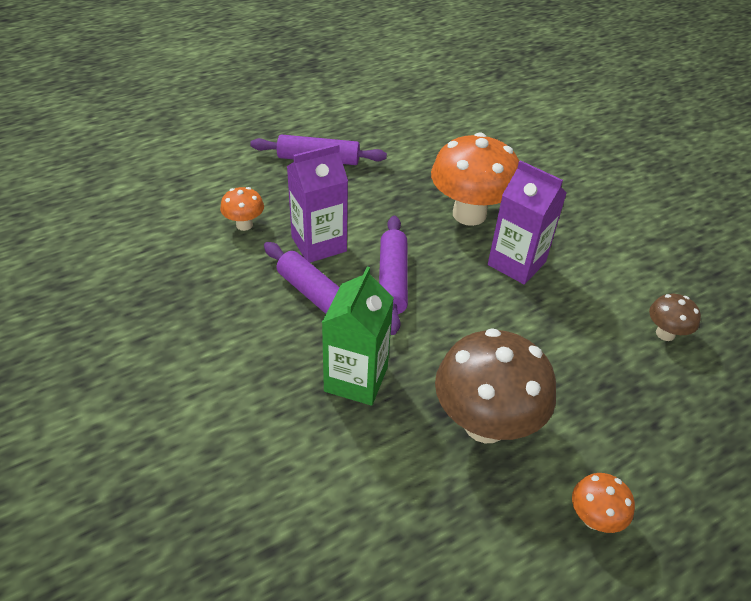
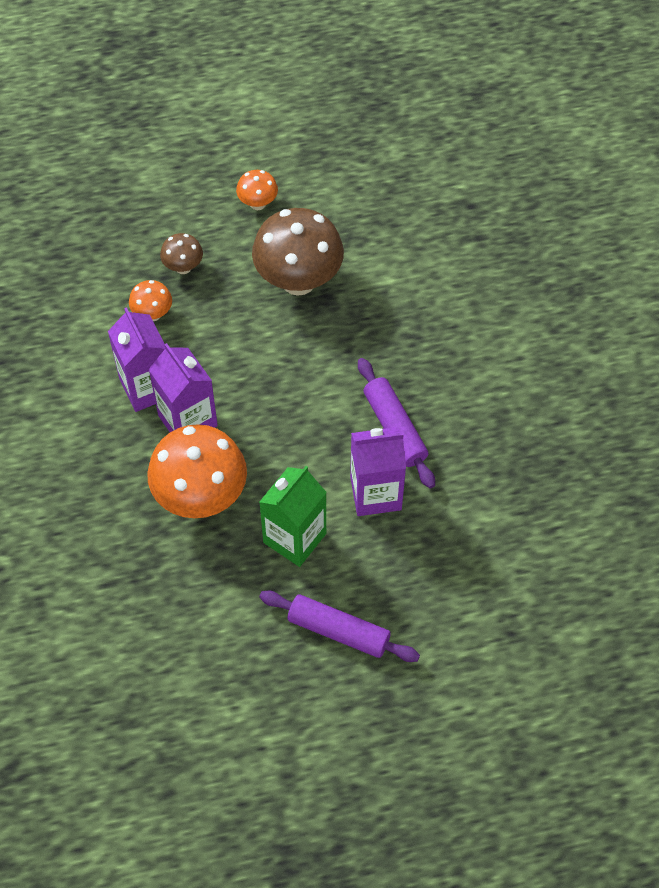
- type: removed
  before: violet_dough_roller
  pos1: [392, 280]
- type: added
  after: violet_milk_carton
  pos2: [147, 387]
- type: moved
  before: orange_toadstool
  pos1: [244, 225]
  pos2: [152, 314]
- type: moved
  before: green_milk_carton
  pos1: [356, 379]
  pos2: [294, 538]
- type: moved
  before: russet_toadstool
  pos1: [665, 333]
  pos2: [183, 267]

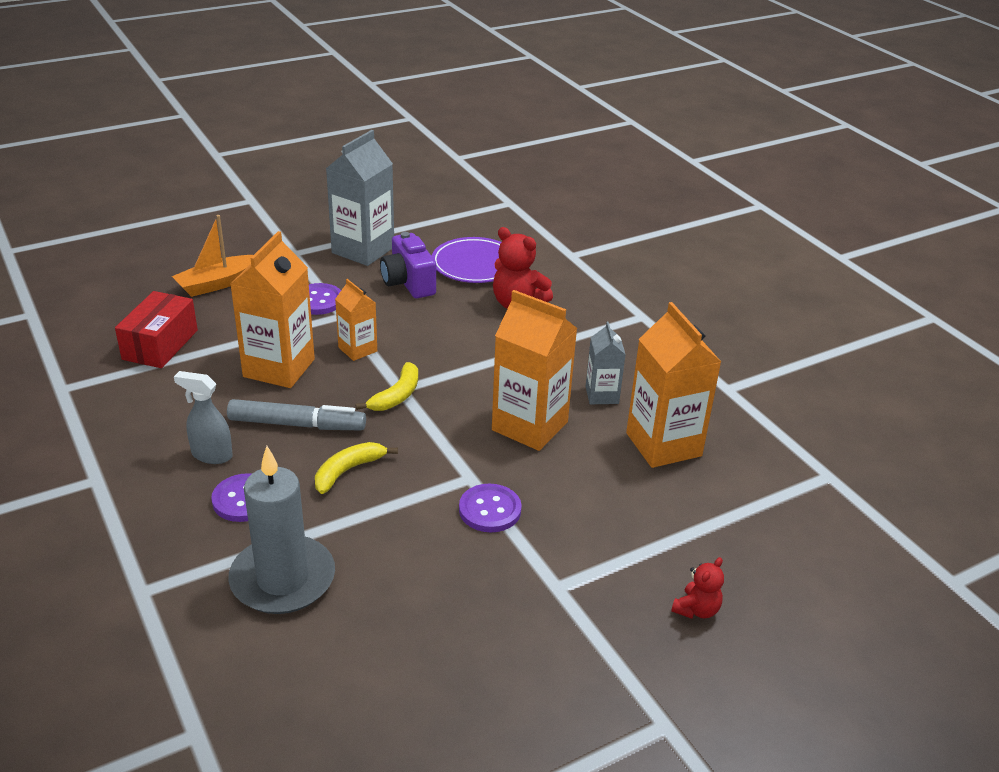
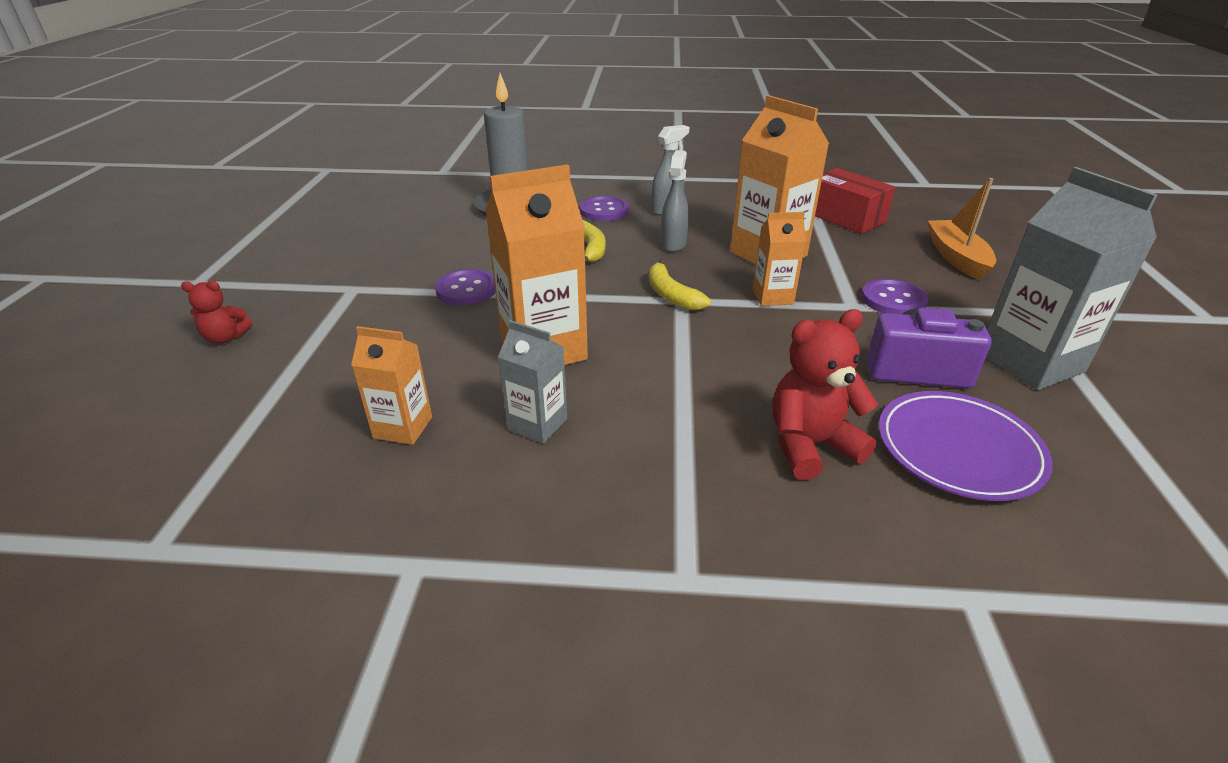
- type: replaced
  before: gray_felt_pen
  after: gray_spray_cleaner
  pos1: [297, 424]
  pos2: [673, 244]
- type: turned
  before: scarlet_teddy
  pos1: [696, 610]
  pos2: [226, 337]
  turn: -75
- type: resized
  before: orange_milk_carton
  pos1: [663, 444]
  pos2: [403, 427]
  scale: 0.55

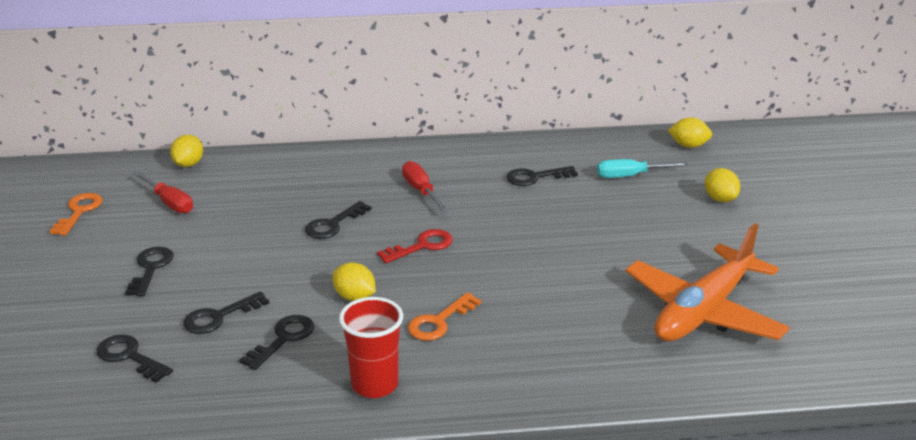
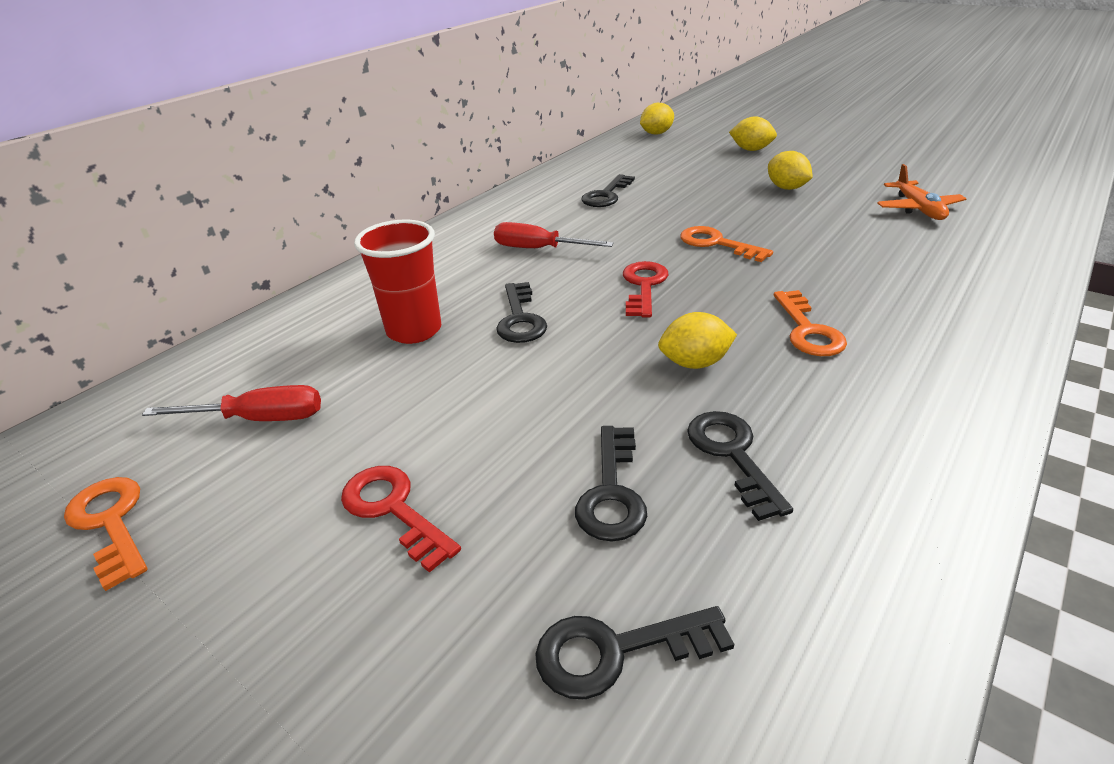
- type: removed
  before: aqua_flat_screwdriver
  pos1: [630, 176]
- type: added
  after: orange_latchkey
  pos2: [716, 243]
- type: moved
  before: yellow_citrus_fruit
  pos1: [188, 164]
  pos2: [786, 188]
- type: moved
  before: scarlet_cup
  pos1: [374, 384]
  pos2: [414, 330]
- type: recoloured
  before: jet-black_latchkey
  after: scarlet_latchkey
  pos1: [151, 268]
  pos2: [393, 509]
- type: resized
  before: orange_toy_plane
  pos1: [703, 311]
  pos2: [918, 209]
  scale: 0.49

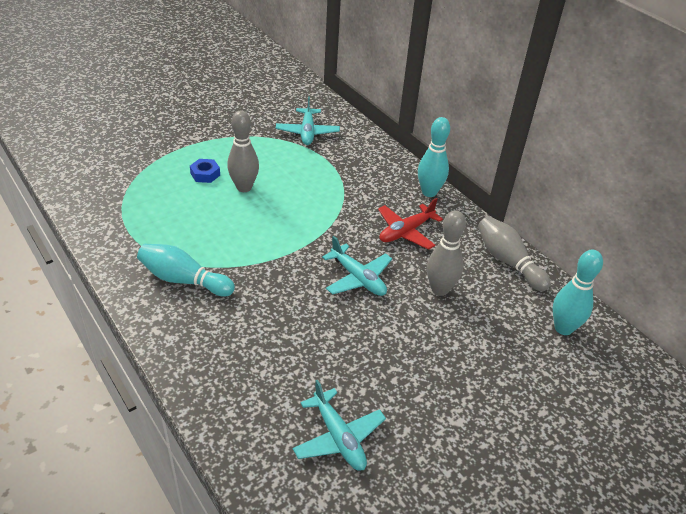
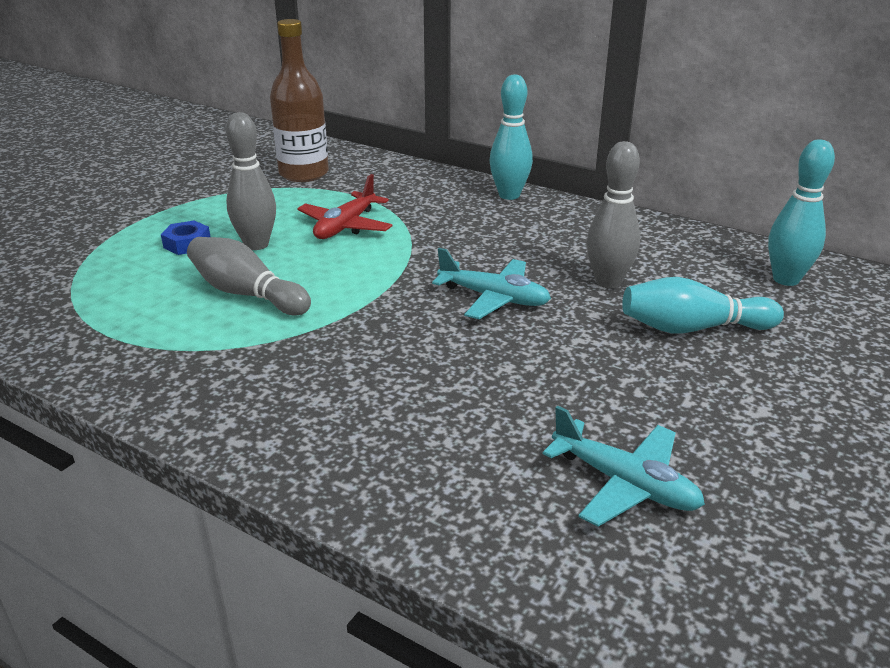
- type: moved
  before: aqua_skittle
  pos1: [184, 280]
  pos2: [692, 328]
- type: moved
  before: scarlet_toy_plane
  pos1: [406, 232]
  pos2: [345, 226]
- type: moved
  before: gray_skittle
  pos1: [508, 261]
  pos2: [247, 294]
- type: replaced
  before: aqua_toy_plane
  after: russet_drink_bottle
  pos1: [307, 132]
  pos2: [304, 174]

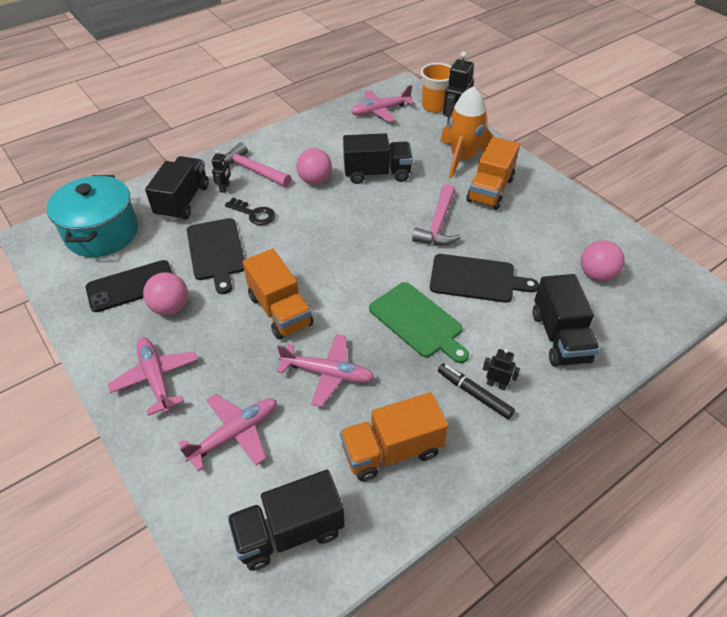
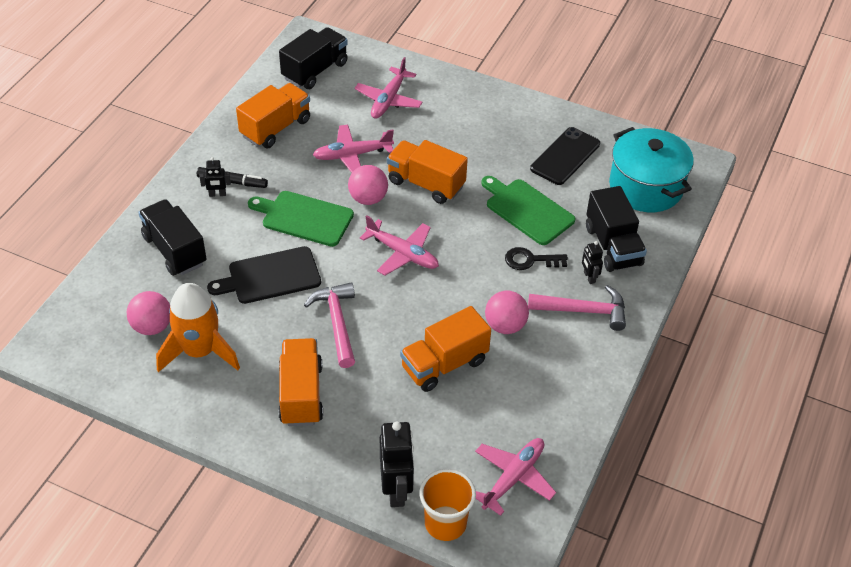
- type: moved
  before: rose-pink_toy_plane
  pos1: [156, 378]
  pos2: [402, 253]
- type: moved
  before: rose-pink_play_ball
  pos1: [170, 307]
  pos2: [368, 198]
- type: moved
  before: orange_rocket
  pos1: [462, 158]
  pos2: [200, 351]
- type: recoloured
  before: jet-black_chopping_board
  after: green_chopping_board
  pos1: [216, 251]
  pos2: [527, 210]
- type: recoloured
  before: jet-black_truck
  after: orange_truck
  pos1: [377, 173]
  pos2: [444, 364]

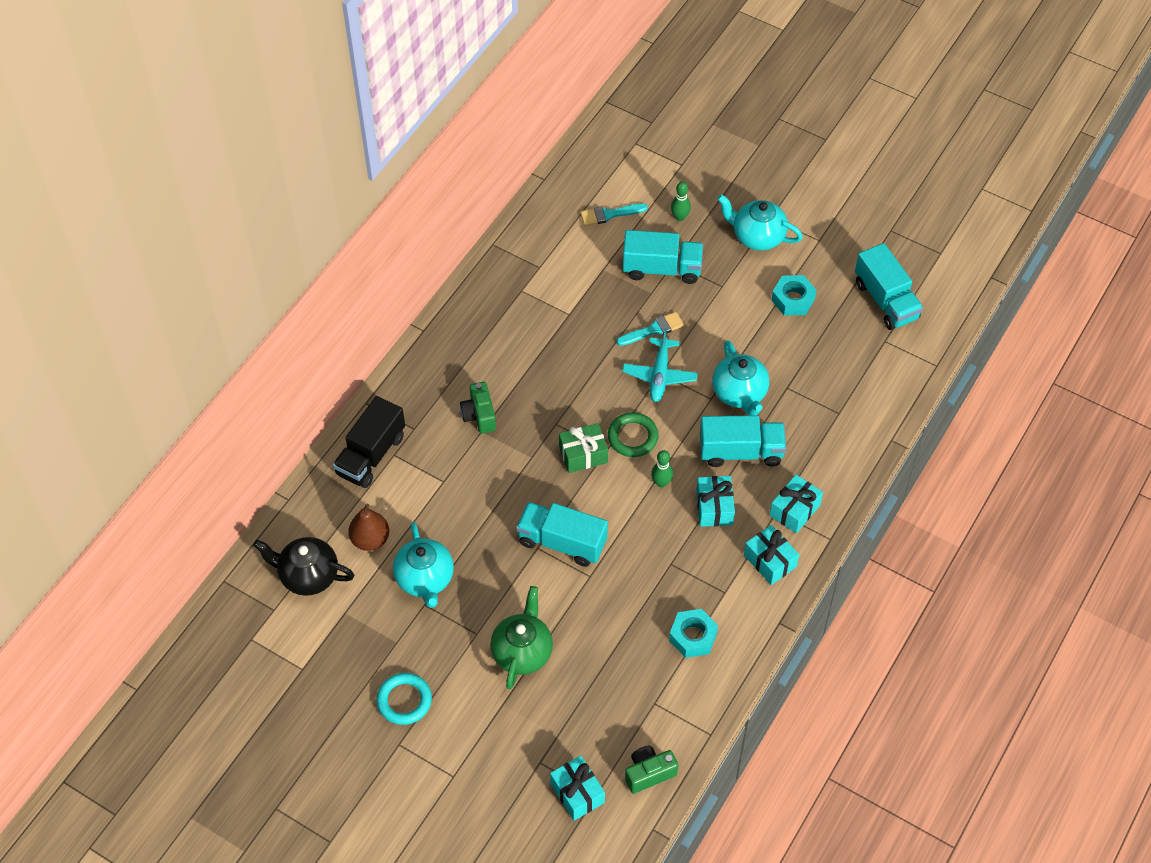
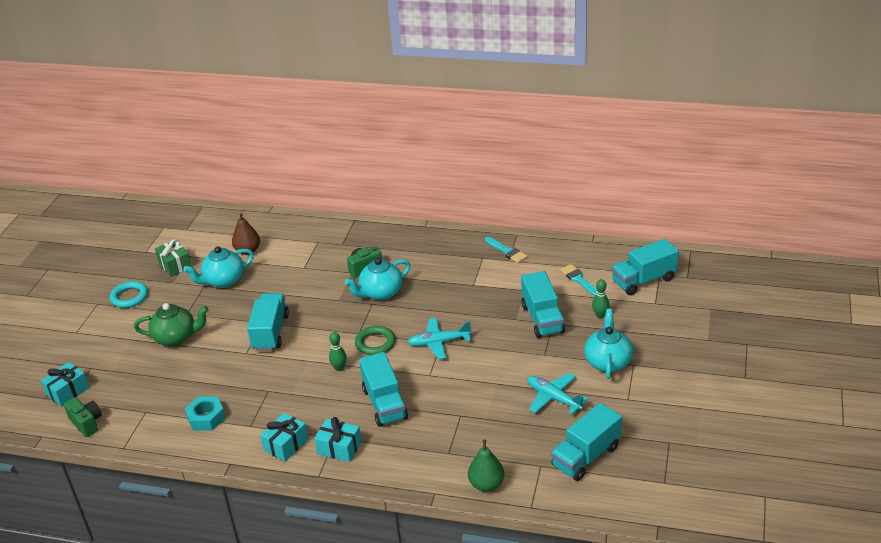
- type: removed
  before: jet-black_china_teapot
  pos1: [308, 575]
- type: removed
  before: jet-black_truck
  pos1: [371, 455]
- type: removed
  before: aqua_gift
  pos1: [714, 507]
- type: added
  after: green_pear
  pos2: [486, 484]
- type: added
  after: aqua_truck
  pos2: [644, 280]
- type: moved
  before: green_gift
  pos1: [583, 454]
  pos2: [175, 265]
- type: moved
  before: aqua_brush
  pos1: [653, 330]
  pos2: [507, 251]
- type: moved
  before: aqua_china_teapot
  pos1: [739, 393]
  pos2: [380, 293]
- type: replaced
  before: aqua_hexagon_nut
  after: aqua_toy_plane
  pos1: [793, 299]
  pos2: [553, 398]

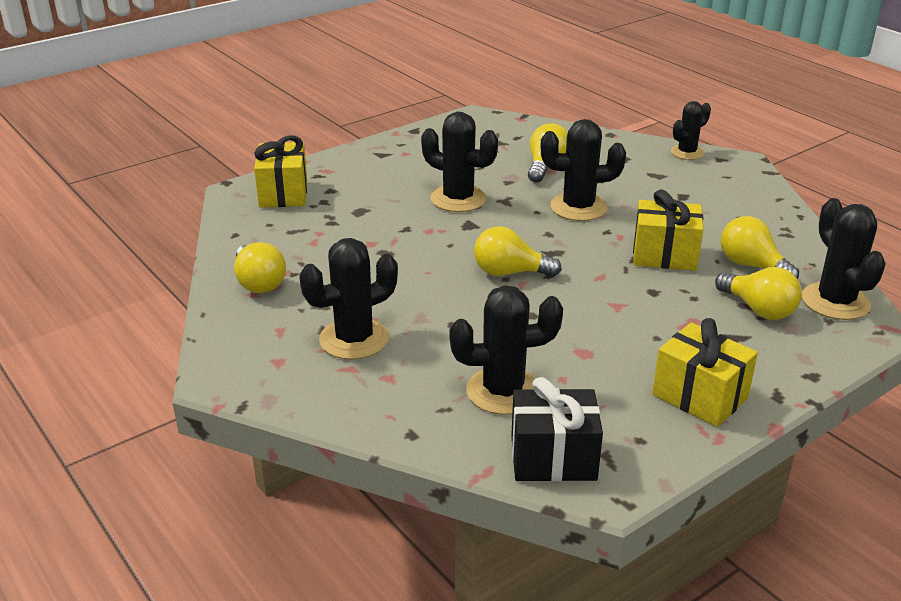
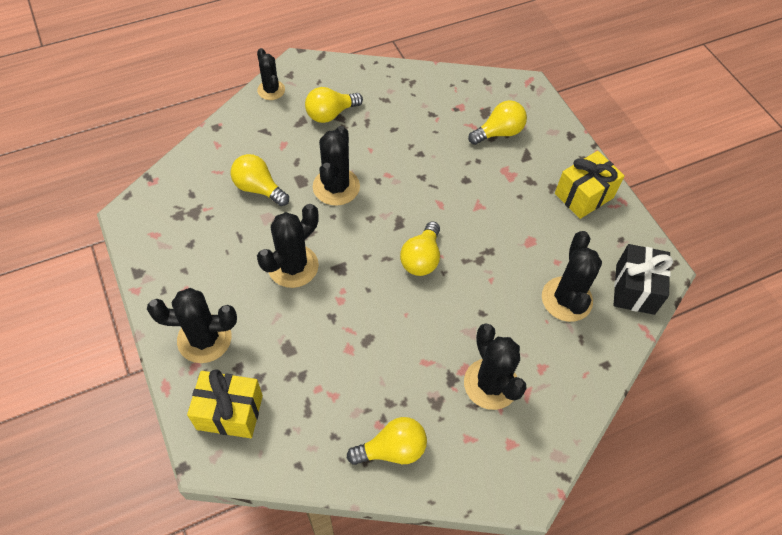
- type: removed
  before: yellow_gift
  pos1: [664, 255]
- type: moved
  before: yellow_lightbulb
  pos1: [751, 266]
  pos2: [330, 114]
- type: moved
  before: jet-black_cactus
  pos1: [835, 301]
  pos2: [204, 339]

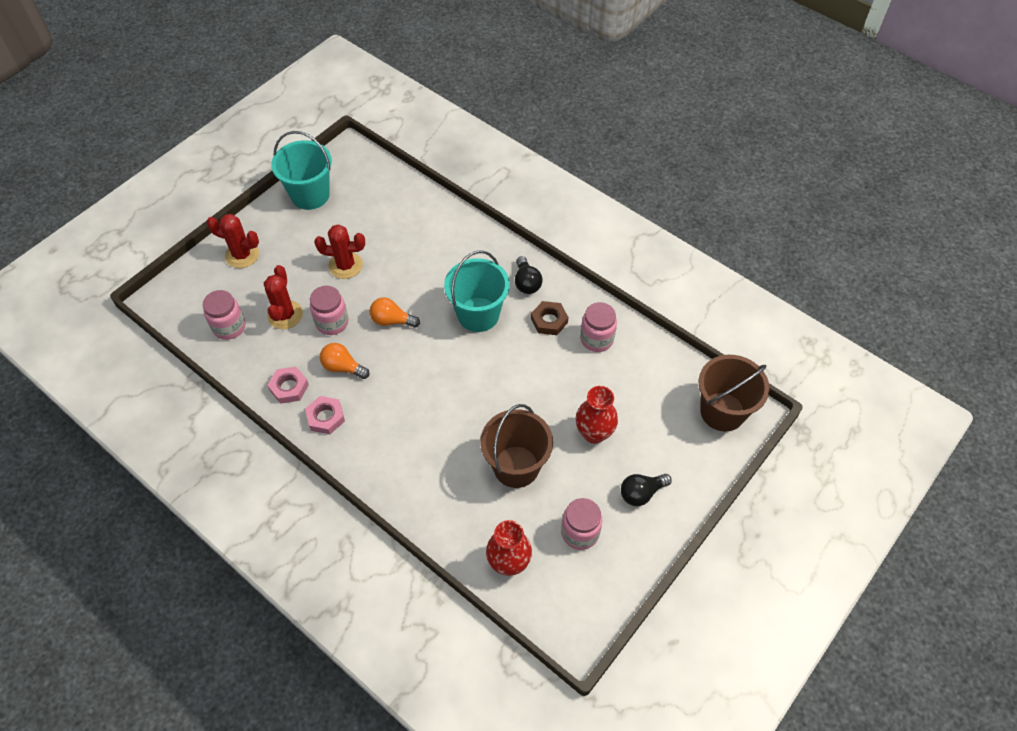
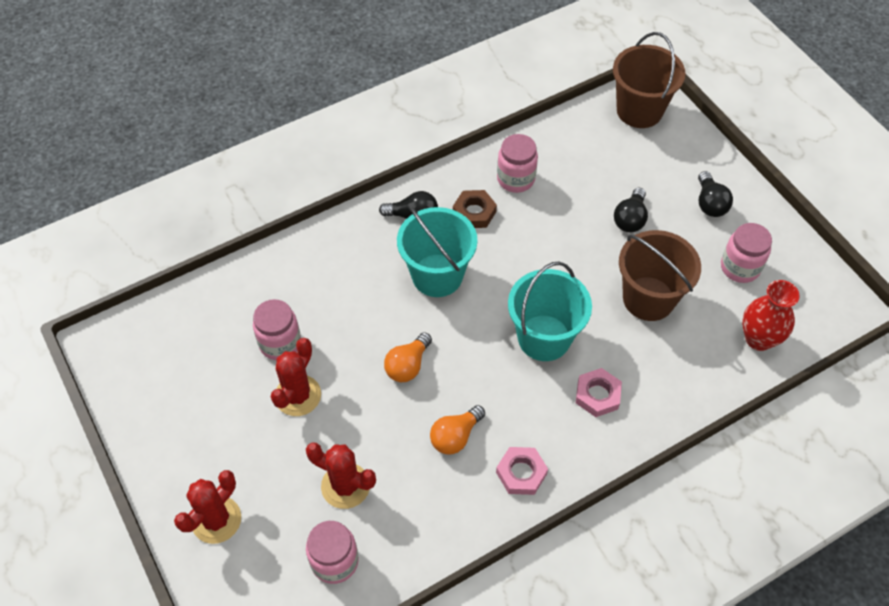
- type: moved
  before: rose-pink_hexagon_nut
  pos1: [289, 387]
  pos2: [597, 395]
- type: moved
  before: aqua_bucket
  pos1: [310, 195]
  pos2: [544, 338]
- type: moved
  before: rose-pink_jar
  pos1: [332, 322]
  pos2: [280, 343]
- type: replaced
  before: scarlet_vase
  after: jet-black_lightbulb
  pos1: [594, 433]
  pos2: [630, 219]

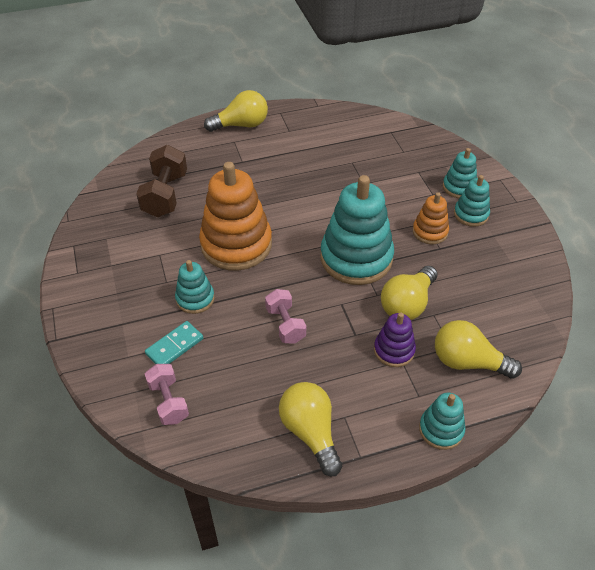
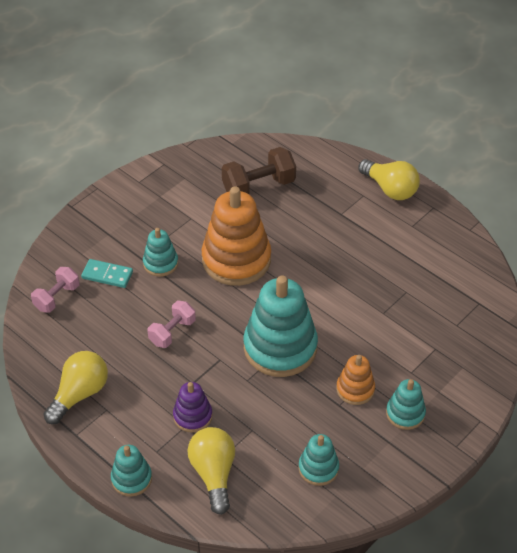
- type: removed
  before: yellow_lightbulb
  pos1: [407, 304]
- type: moved
  before: aqua_stacking_toy
  pos1: [459, 187]
  pos2: [318, 468]

